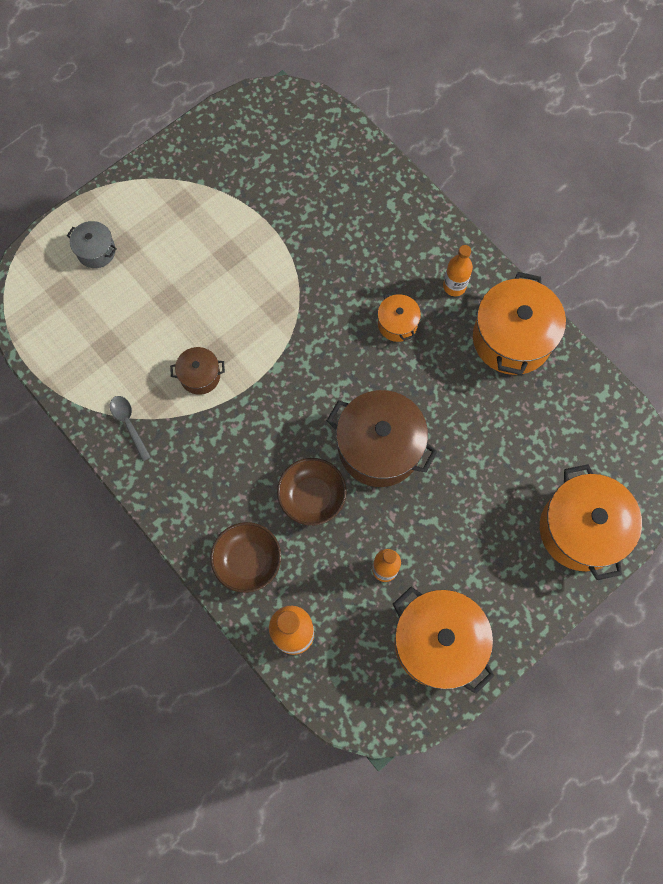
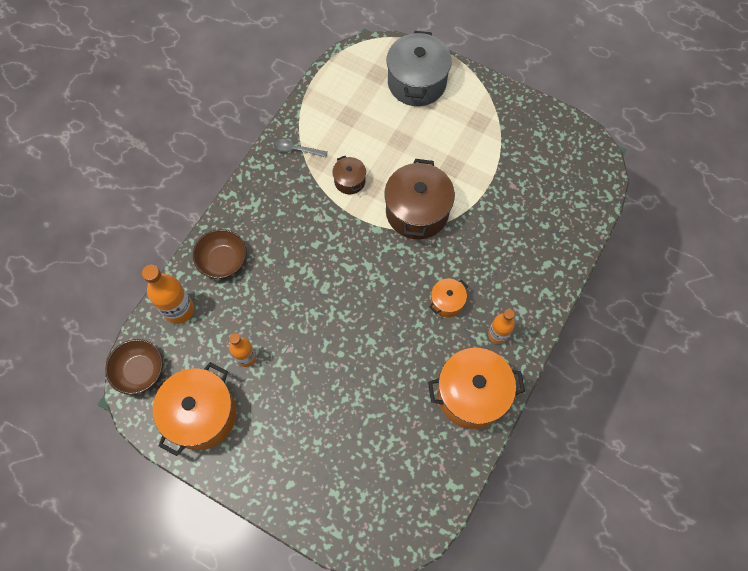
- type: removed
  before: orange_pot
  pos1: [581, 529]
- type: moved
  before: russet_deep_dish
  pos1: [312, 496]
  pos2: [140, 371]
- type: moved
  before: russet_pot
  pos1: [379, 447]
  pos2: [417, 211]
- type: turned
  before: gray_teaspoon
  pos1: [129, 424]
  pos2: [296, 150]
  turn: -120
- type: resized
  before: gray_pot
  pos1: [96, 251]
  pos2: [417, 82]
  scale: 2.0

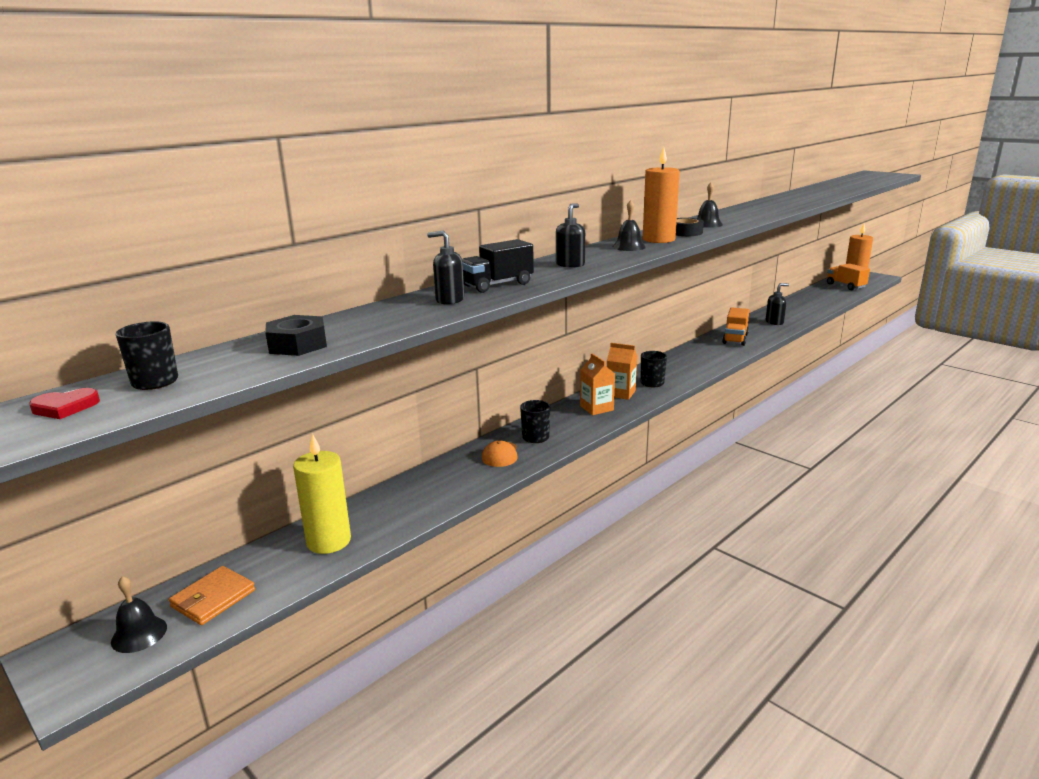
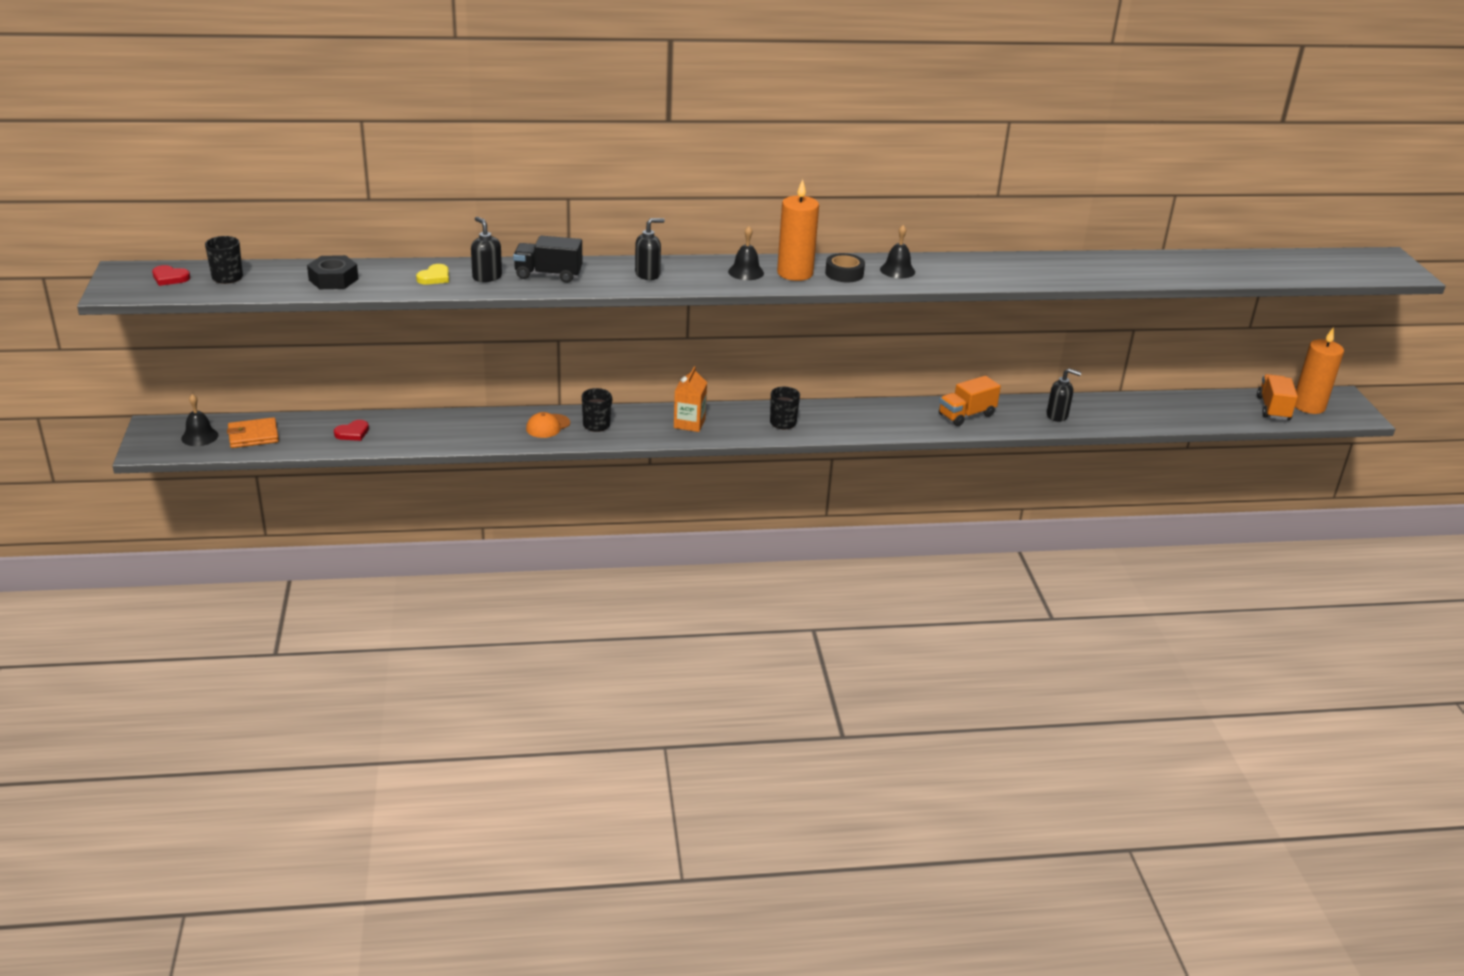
- type: removed
  before: orange_milk_carton
  pos1: [620, 393]
- type: added
  after: yellow_heart
  pos2: [434, 277]
- type: replaced
  before: yellow_candle
  after: scarlet_heart
  pos1: [328, 541]
  pos2: [352, 433]

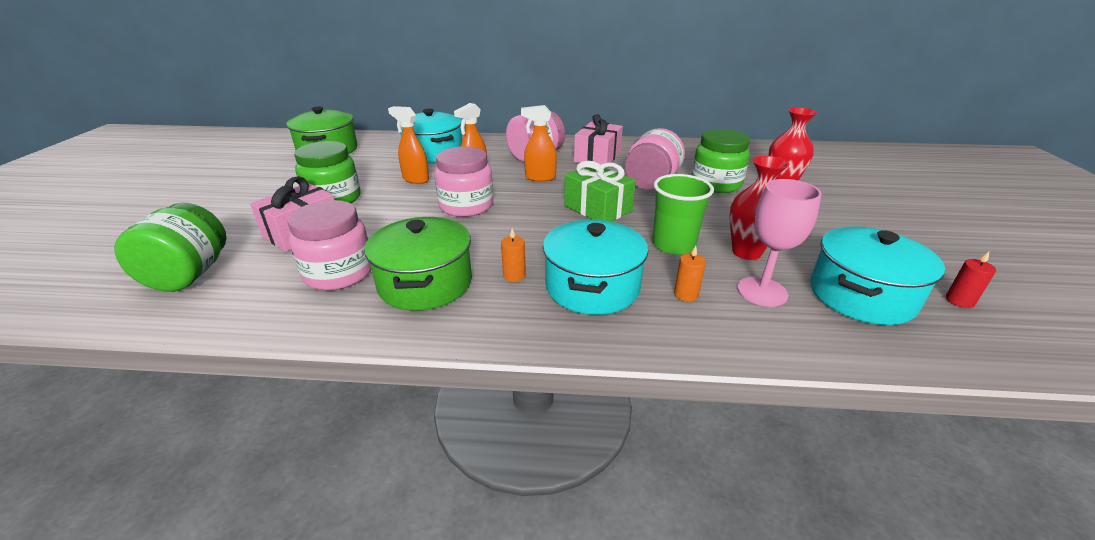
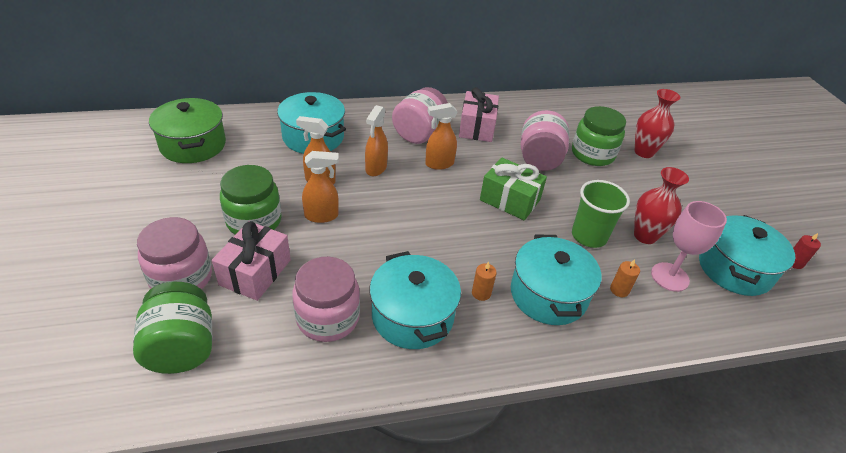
- type: added
  after: orange_spray_cleaner
  pos2: [322, 216]
- type: moved
  before: rose-pink_jar
  pos1: [466, 206]
  pos2: [181, 278]
- type: recoloured
  before: green_pot
  after: aqua_pot
  pos1: [425, 283]
  pos2: [412, 316]

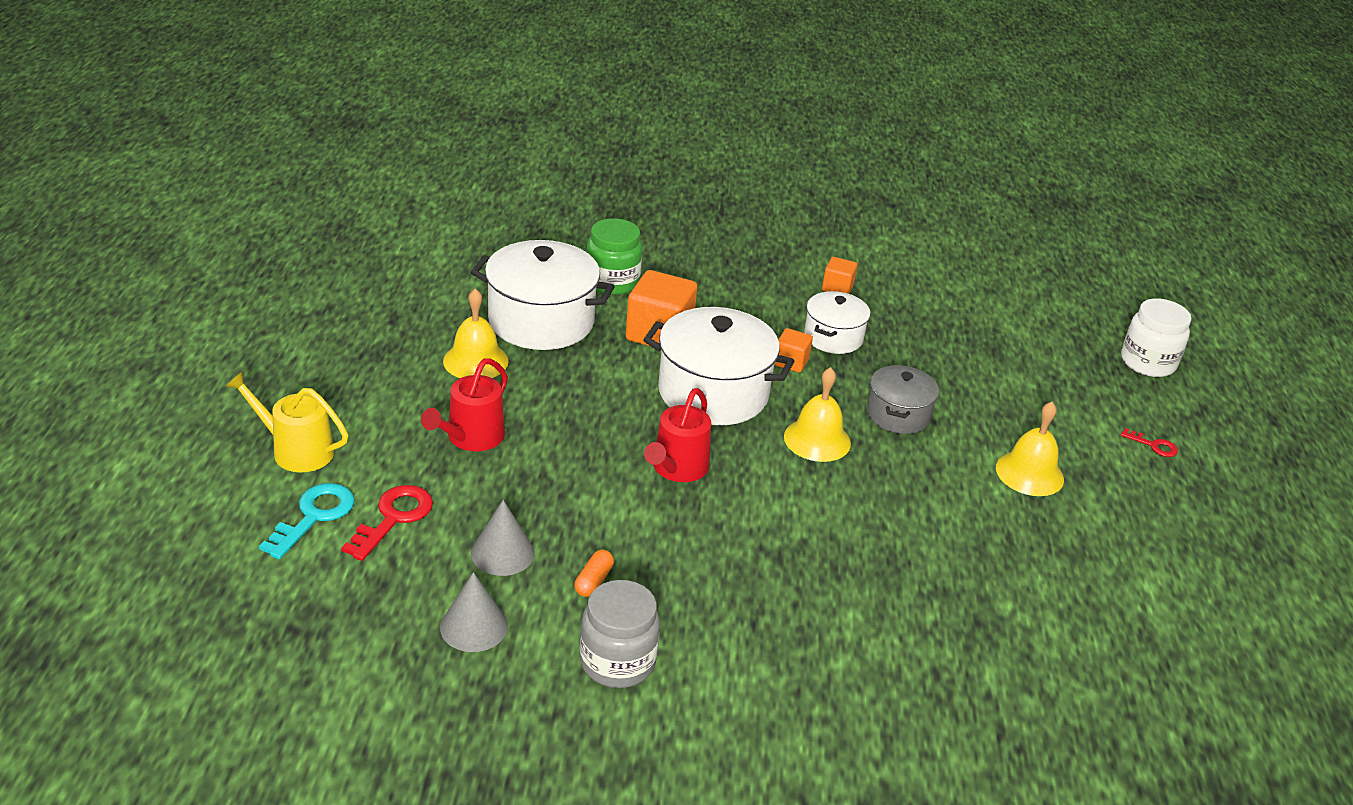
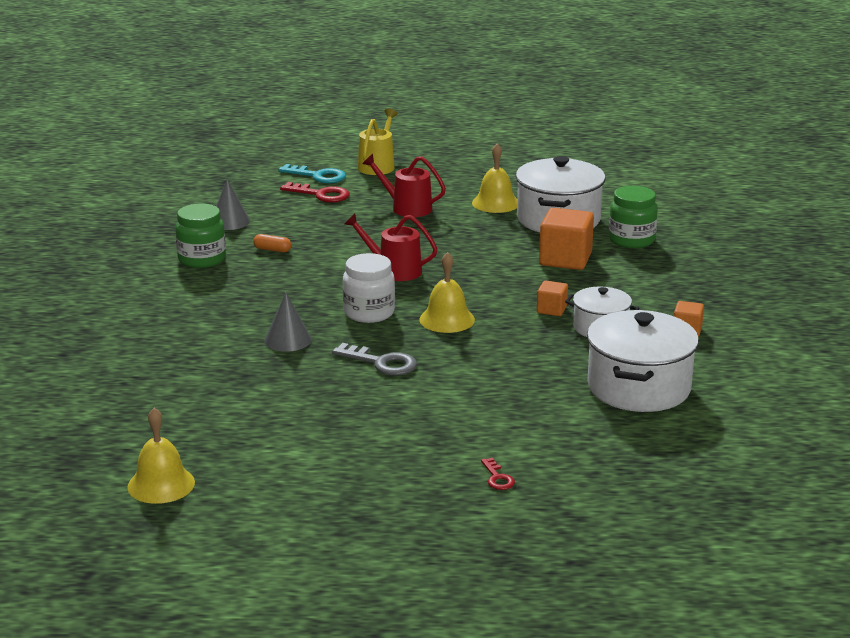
- type: removed
  before: gray_pot
  pos1: [898, 415]
- type: added
  after: gray_latchkey
  pos2: [381, 363]
- type: moved
  before: gray_cone
  pos1: [502, 553]
  pos2: [288, 340]
- type: moved
  before: white_pot
  pos1: [713, 393]
  pos2: [639, 387]
- type: moved
  before: yellow_hand_bell
  pos1: [1029, 473]
  pos2: [161, 484]
- type: moved
  before: white_jar
  pos1: [1147, 362]
  pos2: [369, 313]
- type: recoloured
  before: gray_jar
  after: green_jar
  pos1: [617, 662]
  pos2: [202, 259]
- type: turned
  before: scarlet_latchkey
  pos1: [1153, 445]
  pos2: [497, 478]
  turn: -45

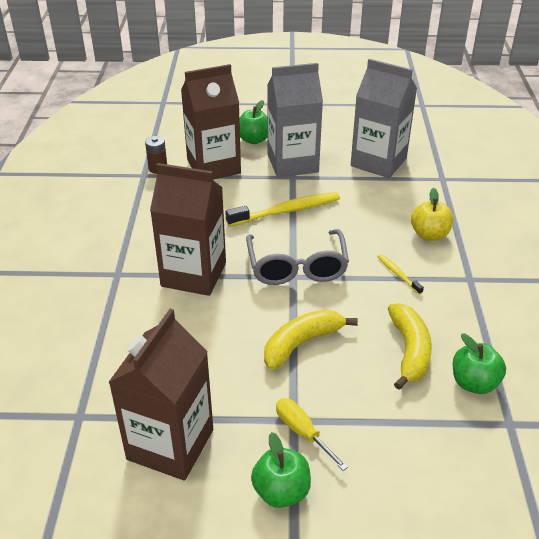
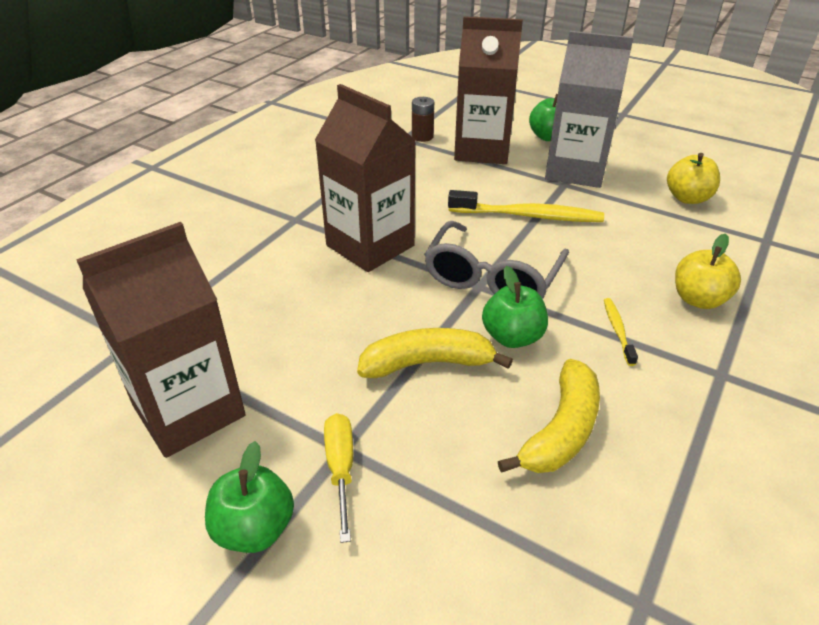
- type: moved
  before: green_apple
  pos1: [474, 383]
  pos2: [512, 337]
- type: replaced
  before: gray_milk_carton
  after: yellow_apple
  pos1: [378, 162]
  pos2: [687, 198]

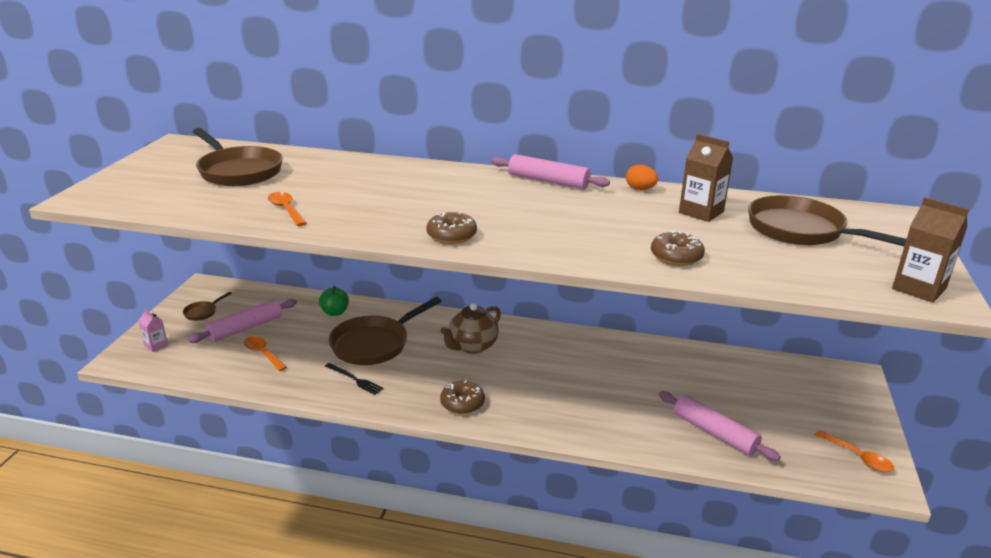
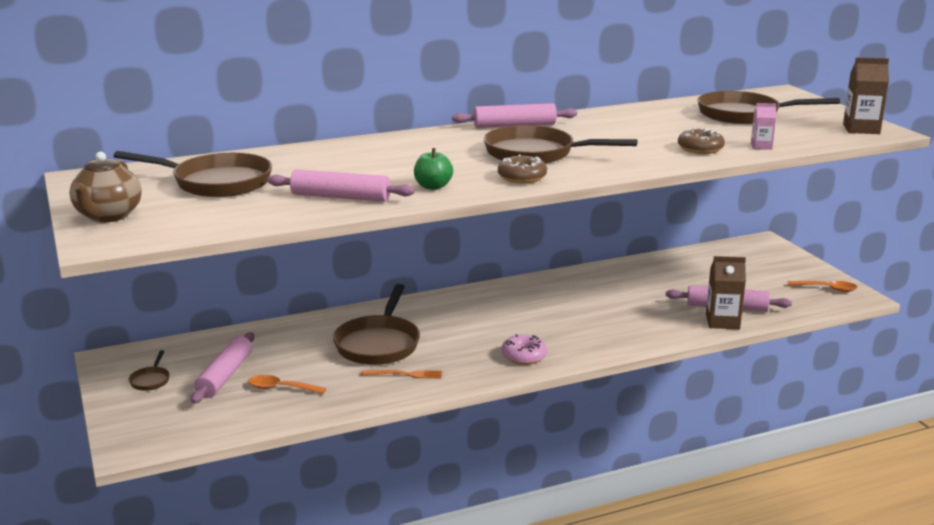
- type: removed
  before: orange_egg
  pos1: [640, 189]
- type: added
  after: russet_frying_pan
  pos2: [535, 153]
- type: moved
  before: rose-pink_milk_carton
  pos1: [156, 345]
  pos2: [761, 146]
- type: moved
  before: green_apple
  pos1: [335, 312]
  pos2: [433, 187]
- type: moved
  before: russet_china_teapot
  pos1: [472, 346]
  pos2: [108, 216]
- type: moved
  before: russet_milk_carton
  pos1: [701, 212]
  pos2: [722, 322]
- type: replaced
  before: orange_teaspoon
  after: rose-pink_dough_roller
  pos1: [286, 210]
  pos2: [340, 197]
- type: recoloured
  before: jet-black_fork
  after: orange_fork
  pos1: [355, 379]
  pos2: [405, 374]
- type: recoloured
  before: russet_glazed_donut
  after: rose-pink_glazed_donut
  pos1: [462, 403]
  pos2: [524, 356]

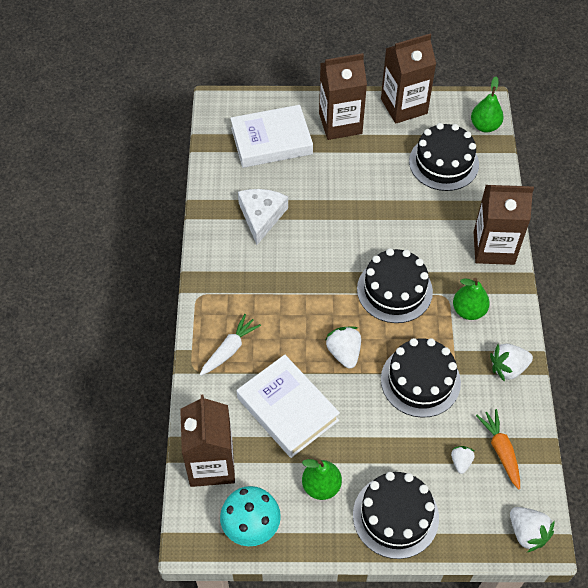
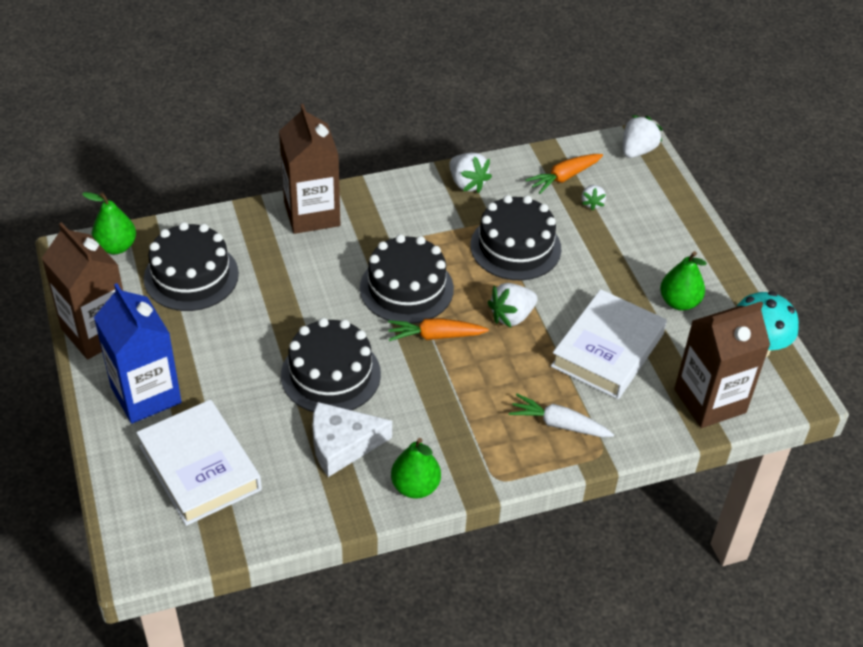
- type: added
  after: orange_carrot
  pos2: [435, 336]
- type: moved
  before: jet-black_gateau
  pos1: [395, 516]
  pos2: [330, 374]
- type: moved
  before: green_pear
  pos1: [468, 310]
  pos2: [415, 487]
- type: recoloured
  before: russet_milk_carton
  after: blue_milk_carton
  pos1: [340, 123]
  pos2: [146, 395]
- type: turned
  before: white_strawberry
  pos1: [461, 462]
  pos2: [592, 203]
  turn: -75

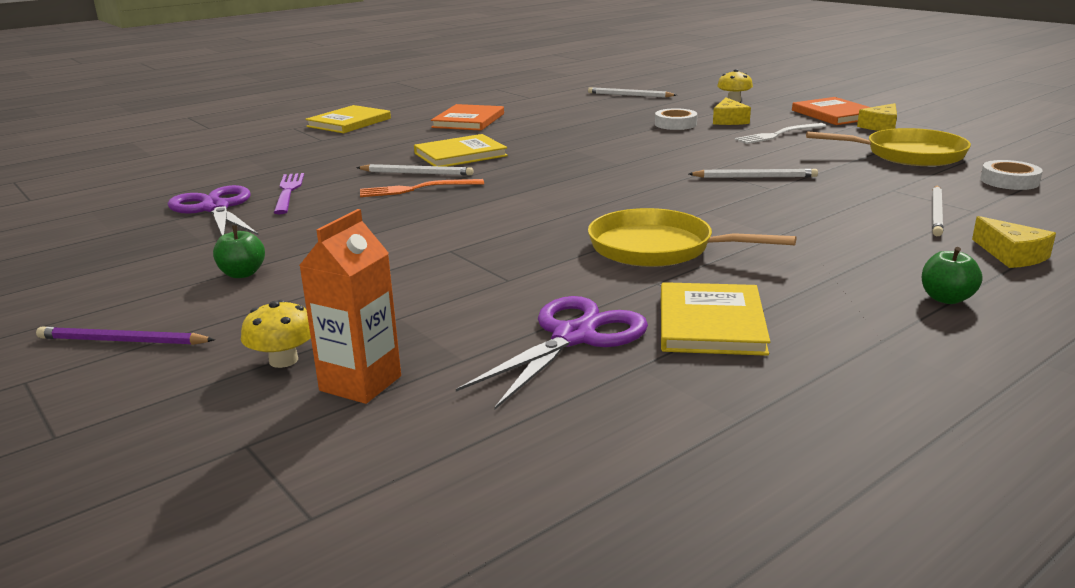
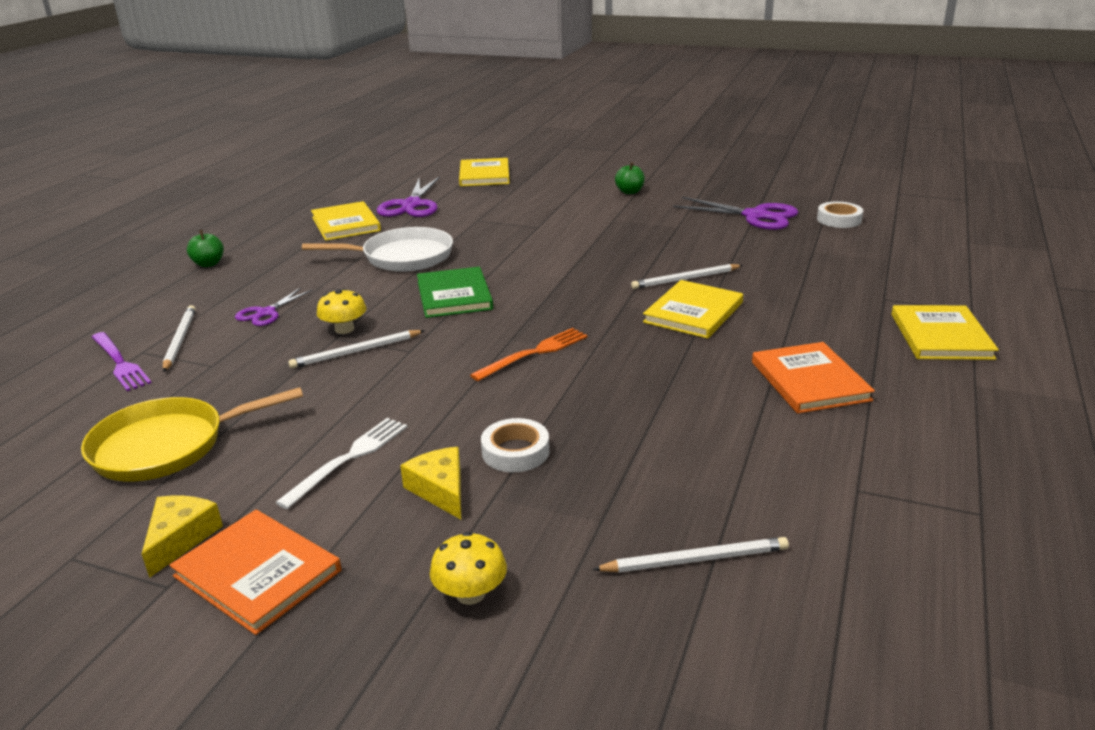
- type: removed
  before: violet_wooden_pencil
  pos1: [122, 341]
- type: removed
  before: yellow_cheese_wedge
  pos1: [1011, 255]
- type: added
  after: violet_scissors
  pos2: [266, 313]
- type: added
  after: green_hardcover
  pos2: [454, 295]
- type: moved
  before: yellow_toadstool
  pos1: [283, 360]
  pos2: [344, 329]
- type: moved
  before: violet_fork
  pos1: [288, 192]
  pos2: [119, 363]
- type: moved
  before: orange_fork
  pos1: [416, 189]
  pos2: [534, 353]
- type: moved
  before: white_roll_of_tape
  pos1: [1009, 181]
  pos2: [839, 219]
- type: replaced
  before: orange_milk_carton
  after: yellow_hardcover
  pos1: [360, 383]
  pos2: [484, 175]
- type: recoloured
  before: yellow_frying_pan
  after: white_frying_pan
  pos1: [658, 248]
  pos2: [402, 257]

